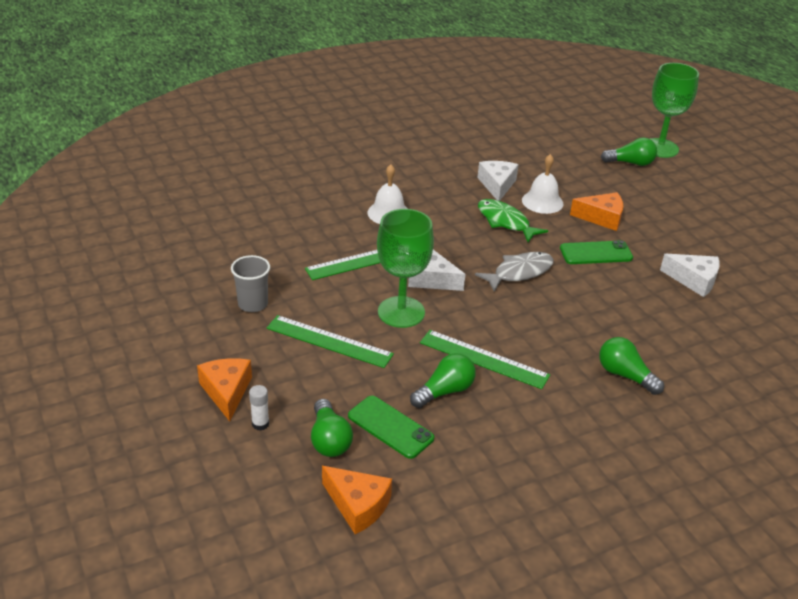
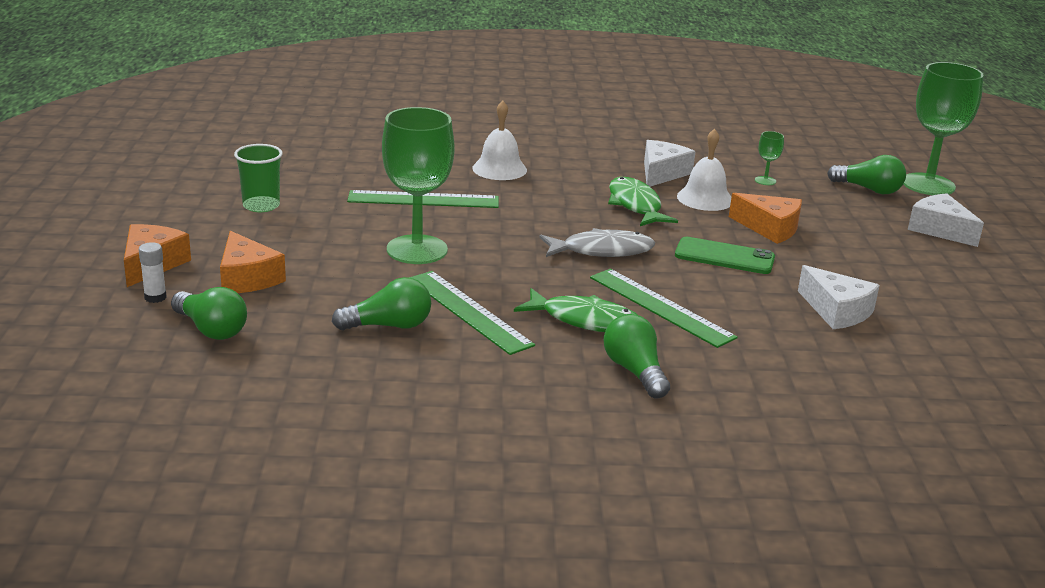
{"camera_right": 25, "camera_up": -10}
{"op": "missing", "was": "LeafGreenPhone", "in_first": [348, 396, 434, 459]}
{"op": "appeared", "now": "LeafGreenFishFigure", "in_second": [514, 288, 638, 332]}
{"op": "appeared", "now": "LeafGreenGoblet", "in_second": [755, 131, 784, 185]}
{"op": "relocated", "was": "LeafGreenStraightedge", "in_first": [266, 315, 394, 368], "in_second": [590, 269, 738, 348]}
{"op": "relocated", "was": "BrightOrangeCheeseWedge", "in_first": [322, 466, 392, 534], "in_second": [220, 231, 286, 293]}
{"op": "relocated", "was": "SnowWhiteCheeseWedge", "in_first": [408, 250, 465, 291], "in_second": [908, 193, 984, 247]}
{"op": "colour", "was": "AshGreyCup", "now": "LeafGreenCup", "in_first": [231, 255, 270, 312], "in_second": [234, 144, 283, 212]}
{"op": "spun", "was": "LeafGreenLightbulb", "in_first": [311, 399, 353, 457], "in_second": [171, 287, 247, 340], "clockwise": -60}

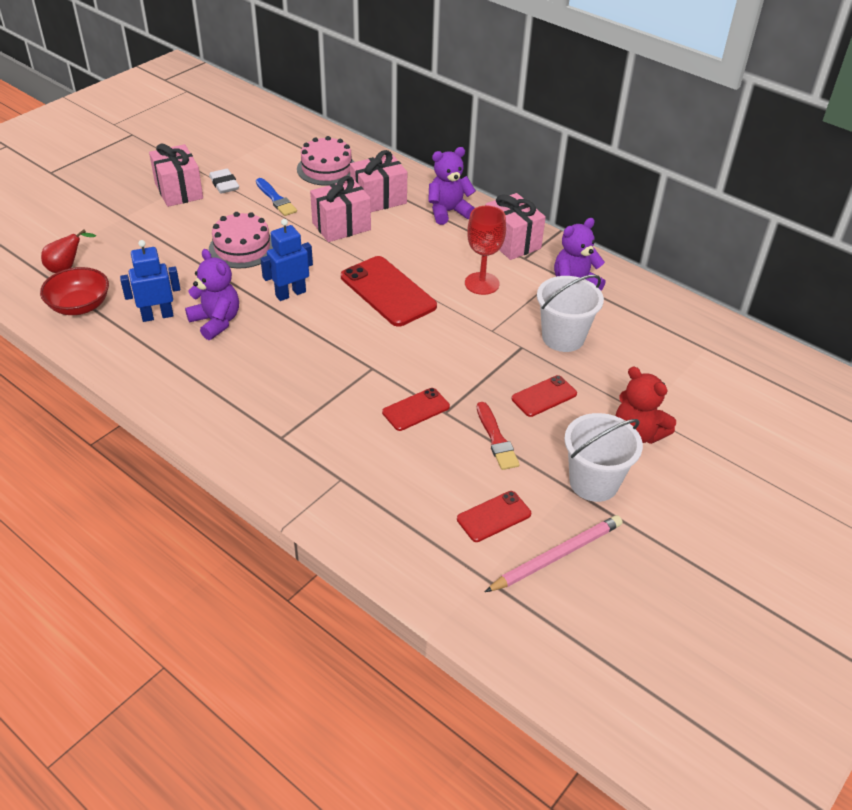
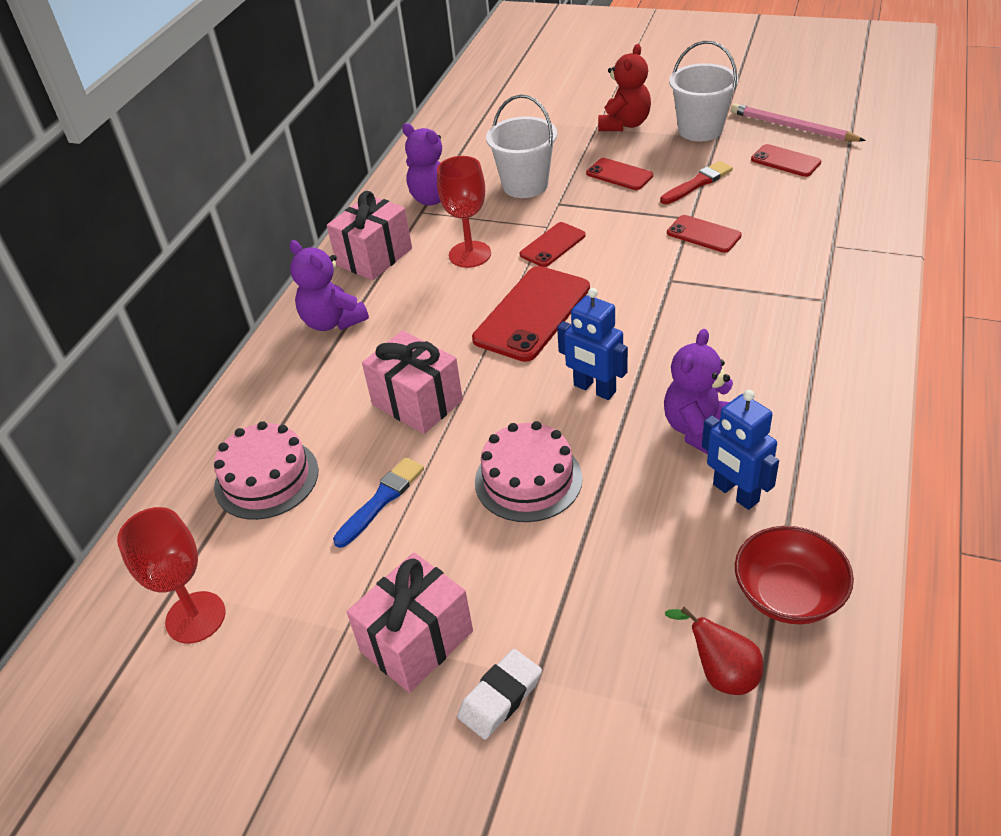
{"camera_right": -105, "camera_up": 0}
{"op": "missing", "was": "RosePinkWrappedGift", "in_first": [350, 150, 407, 212]}
{"op": "appeared", "now": "RedGoblet", "in_second": [117, 507, 226, 644]}
{"op": "appeared", "now": "RedPhone", "in_second": [520, 222, 586, 267]}
{"op": "relocated", "was": "SnowWhiteGumEraser", "in_first": [209, 169, 239, 194], "in_second": [457, 649, 542, 740]}

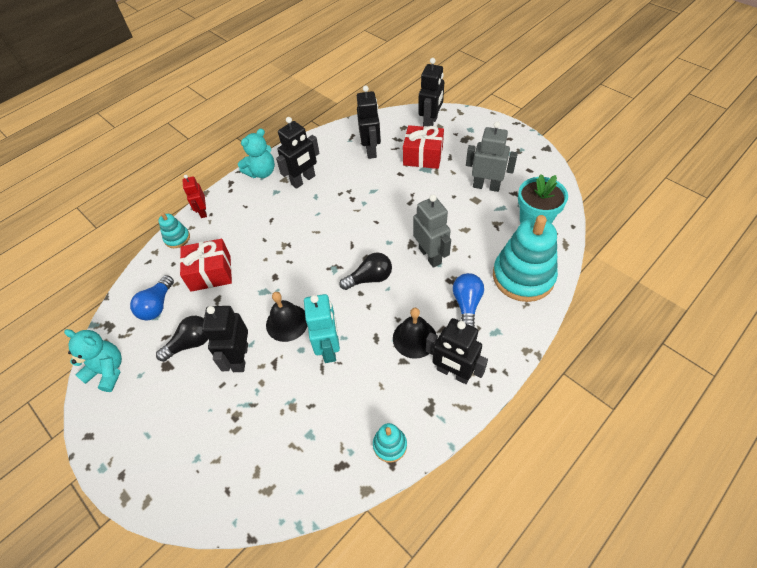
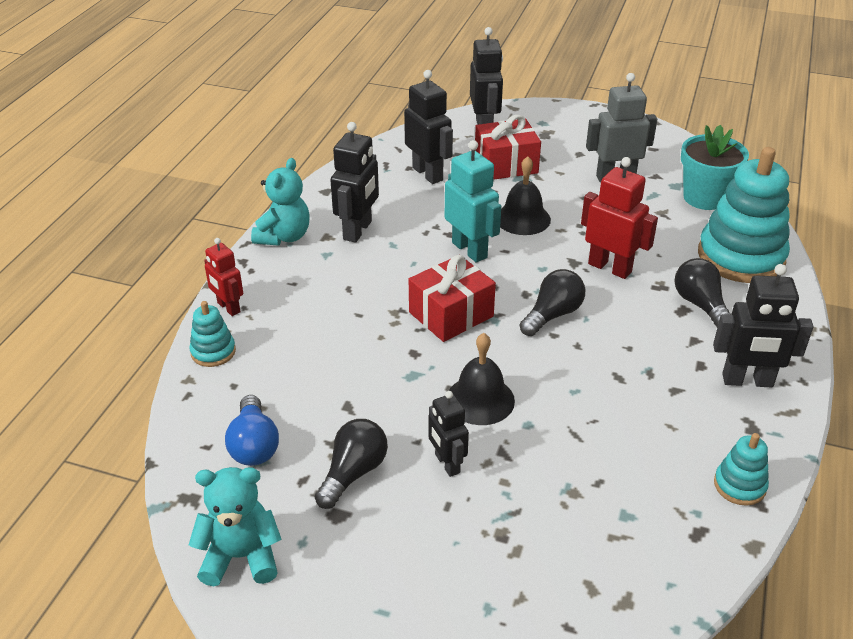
{"camera_right": -30, "camera_up": -15}
{"op": "relocated", "was": "RedWrappedGift", "in_first": [180, 239, 232, 292], "in_second": [409, 255, 496, 342]}
{"op": "relocated", "was": "TurquoiseRobot", "in_first": [304, 294, 340, 363], "in_second": [445, 140, 501, 262]}
{"op": "relocated", "was": "JetBlackSchoolBell", "in_first": [393, 308, 436, 359], "in_second": [500, 156, 551, 235]}
{"op": "colour", "was": "AshGreyRobot", "now": "RedRobot", "in_first": [413, 195, 451, 268], "in_second": [581, 157, 658, 279]}
{"op": "colour", "was": "RoyalBlueLightbulb", "now": "JetBlackLightbulb", "in_first": [453, 273, 484, 327], "in_second": [675, 258, 731, 327]}
{"op": "size", "was": "JetBlackRobot", "in_first": [202, 306, 248, 372], "in_second": [428, 391, 469, 477], "ratio": 0.64}

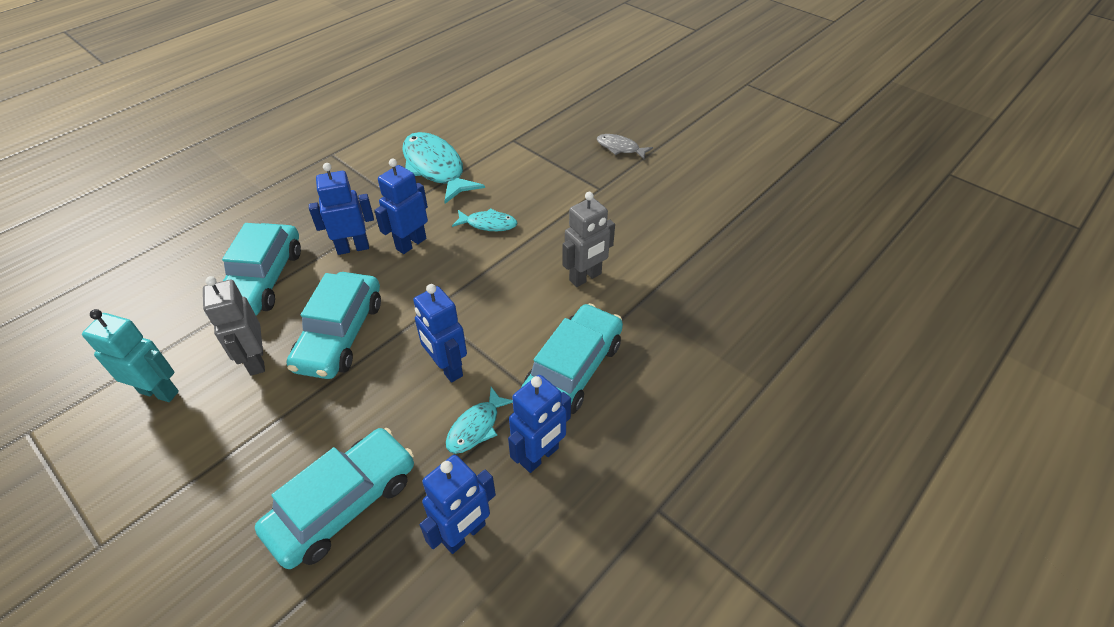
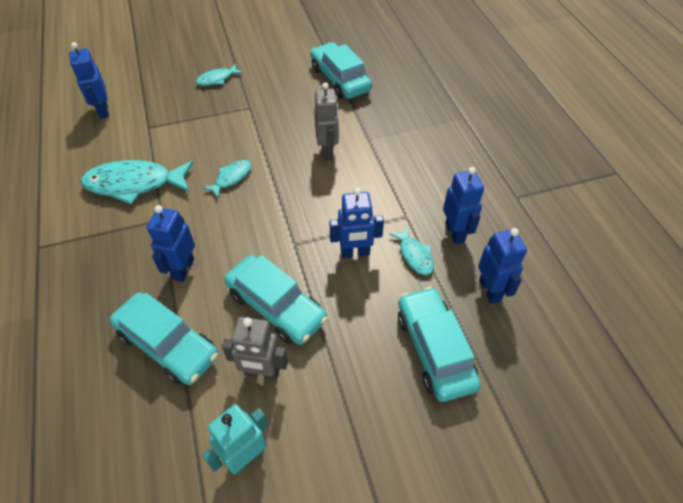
{"camera_right": -60, "camera_up": 5}
{"op": "relocated", "was": "RoyalBlueRobot", "in_first": [374, 159, 428, 254], "in_second": [69, 42, 109, 119]}
{"op": "relocated", "was": "TurquoiseAutomobile", "in_first": [521, 303, 623, 414], "in_second": [310, 42, 372, 99]}
{"op": "colour", "was": "AshGreyFishFigure", "now": "TurquoiseFishFigure", "in_first": [597, 134, 653, 160], "in_second": [196, 64, 243, 86]}

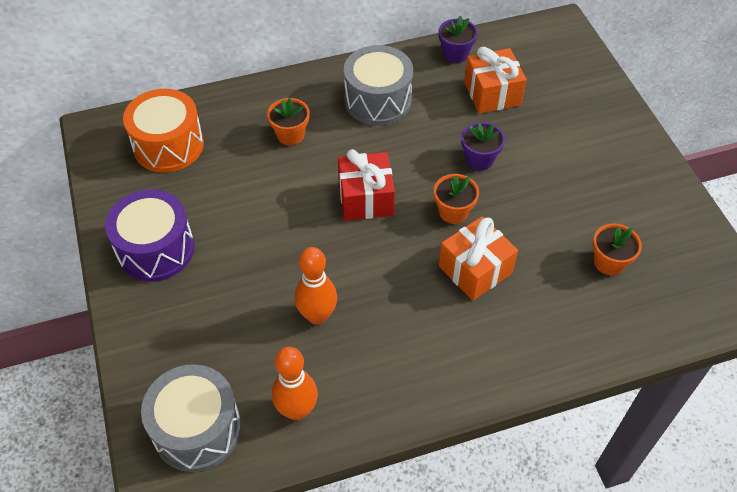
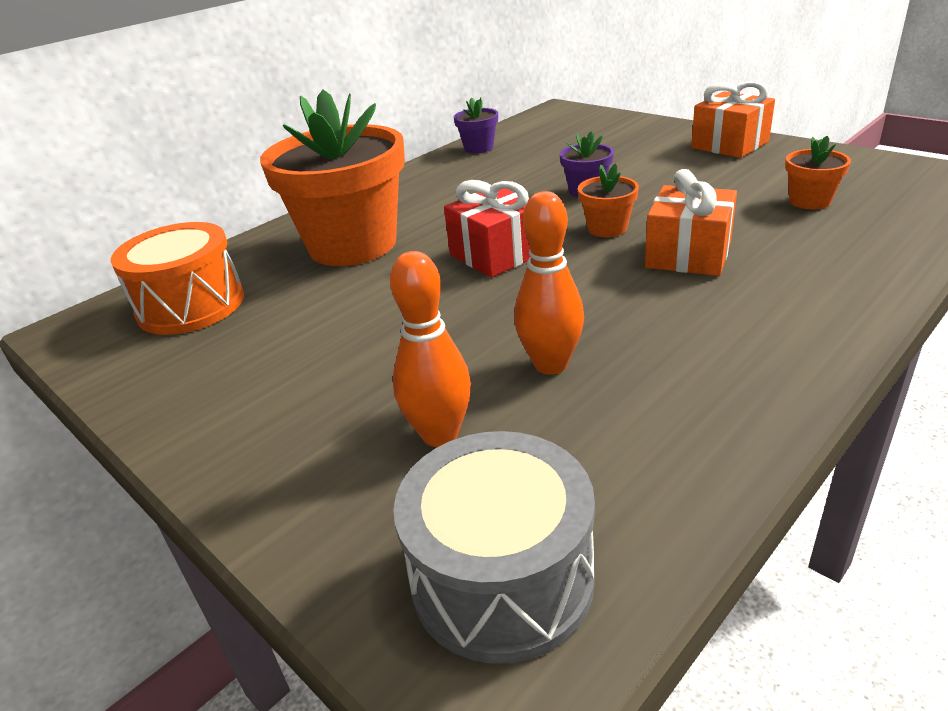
{"camera_right": -25, "camera_up": -20}
{"op": "missing", "was": "RoyalPurpleSnareDrum", "in_first": [105, 189, 195, 282]}
{"op": "missing", "was": "AshGreySnareDrum", "in_first": [344, 45, 413, 125]}
{"op": "relocated", "was": "BrightOrangeTenpin", "in_first": [272, 347, 318, 420], "in_second": [390, 251, 471, 447]}
{"op": "relocated", "was": "BrightOrangeWrappedGift", "in_first": [464, 47, 527, 114], "in_second": [691, 81, 775, 158]}
{"op": "size", "was": "BrightOrangePlantPot", "in_first": [267, 98, 310, 145], "in_second": [260, 90, 405, 266], "ratio": 2.34}

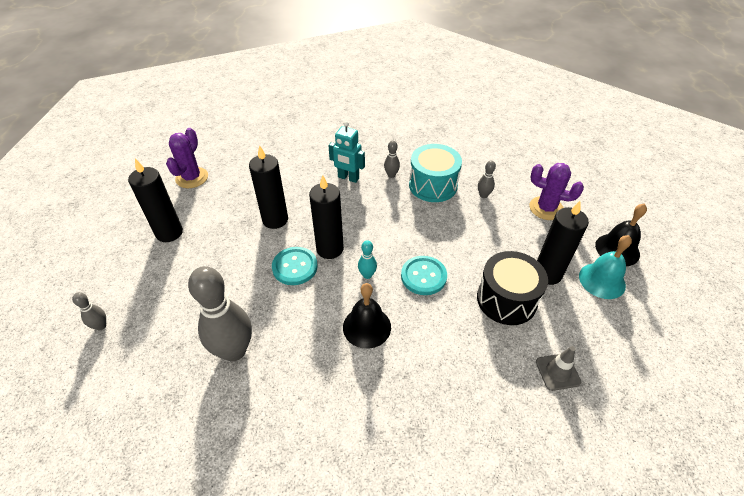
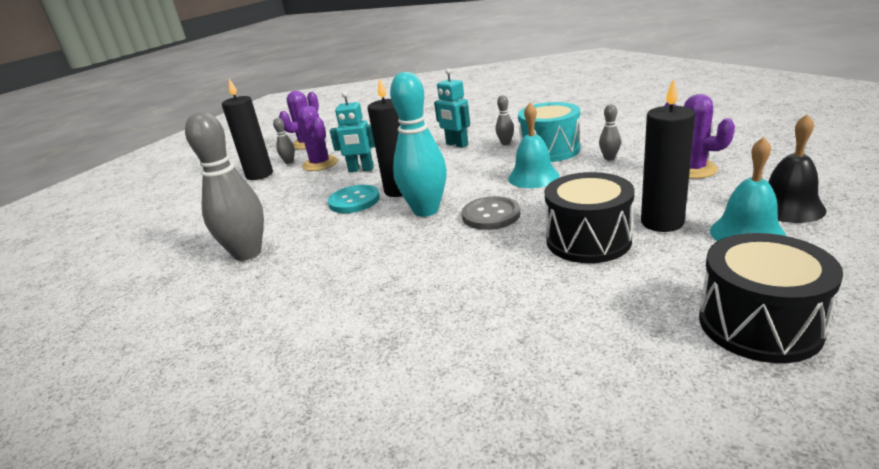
{"camera_right": 25, "camera_up": -20}
{"op": "missing", "was": "JetBlackSchoolBell", "in_first": [343, 283, 391, 349]}
{"op": "missing", "was": "AshGreyRoadCone", "in_first": [536, 346, 581, 391]}
{"op": "appeared", "now": "RoyalPurpleCactus", "in_second": [297, 106, 338, 171]}
{"op": "appeared", "now": "TurquoiseSchoolBell", "in_second": [508, 103, 559, 188]}
{"op": "appeared", "now": "JetBlackSnareDrum", "in_second": [699, 233, 843, 363]}
{"op": "relocated", "was": "AshGreyTenpin", "in_first": [72, 292, 106, 330], "in_second": [273, 118, 295, 164]}
{"op": "exchanged", "was": "JetBlackCandle", "now": "TurquoiseRobot", "in_first": [249, 145, 288, 229], "in_second": [330, 91, 375, 172]}
{"op": "colour", "was": "TurquoiseShirtButton", "now": "AshGreyShirtButton", "in_first": [401, 256, 447, 295], "in_second": [462, 196, 521, 230]}
{"op": "size", "was": "TurquoiseTenpin", "in_first": [358, 240, 377, 279], "in_second": [390, 72, 447, 217], "ratio": 2.27}

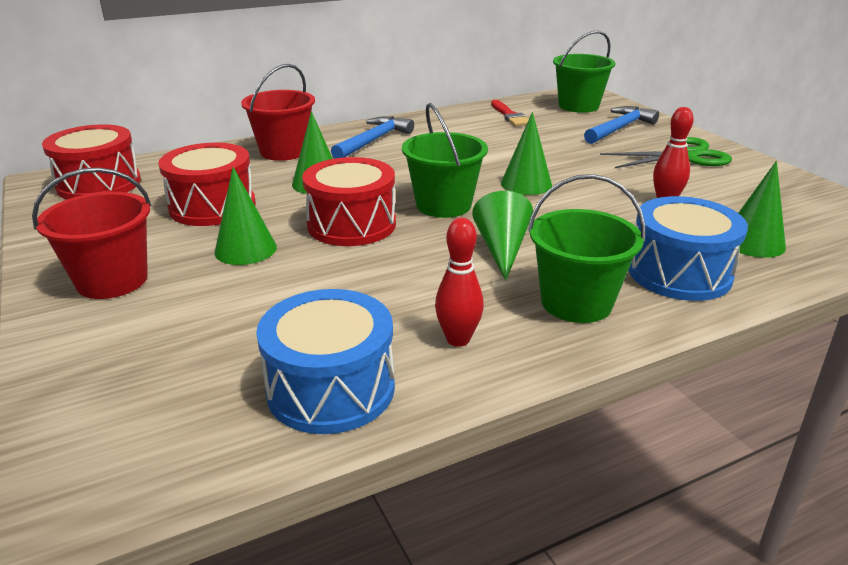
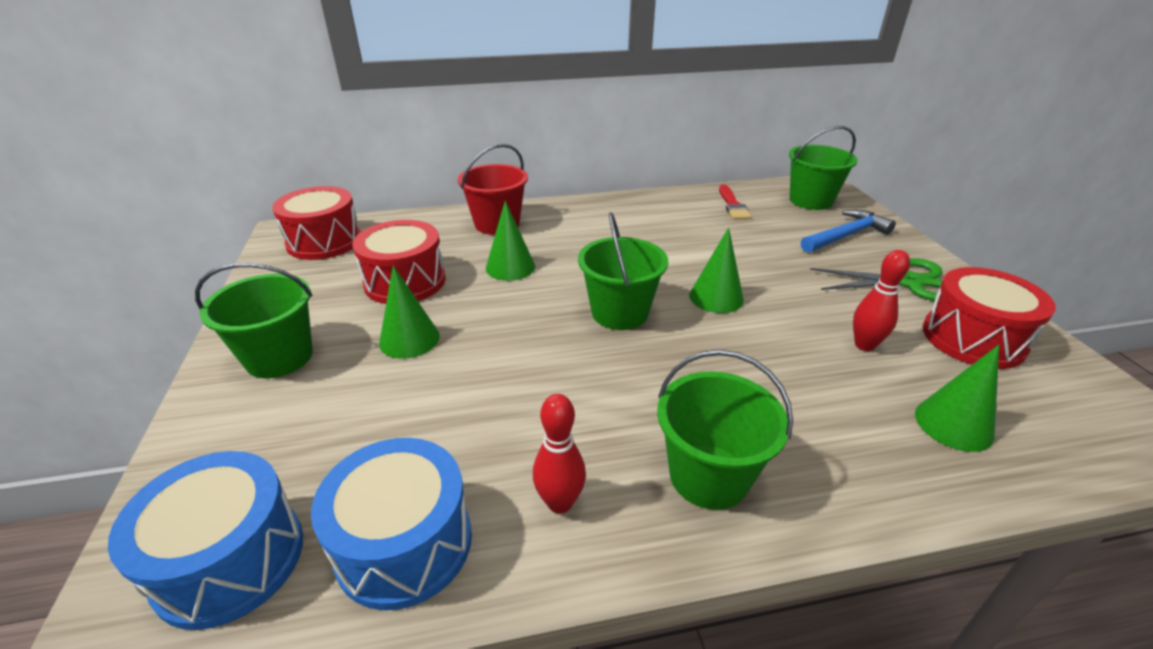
{"camera_right": 15, "camera_up": 5}
{"op": "missing", "was": "RoyalBlueCarpenter'sHammer", "in_first": [331, 116, 414, 158]}
{"op": "missing", "was": "LeafGreenCone", "in_first": [472, 191, 533, 280]}
{"op": "relocated", "was": "RedSnareDrum", "in_first": [302, 157, 396, 246], "in_second": [923, 267, 1056, 369]}
{"op": "relocated", "was": "RoyalBlueSnareDrum", "in_first": [628, 196, 748, 301], "in_second": [108, 451, 303, 630]}
{"op": "colour", "was": "RedSandBucket", "now": "LeafGreenSandBucket", "in_first": [32, 167, 152, 299], "in_second": [195, 263, 313, 378]}

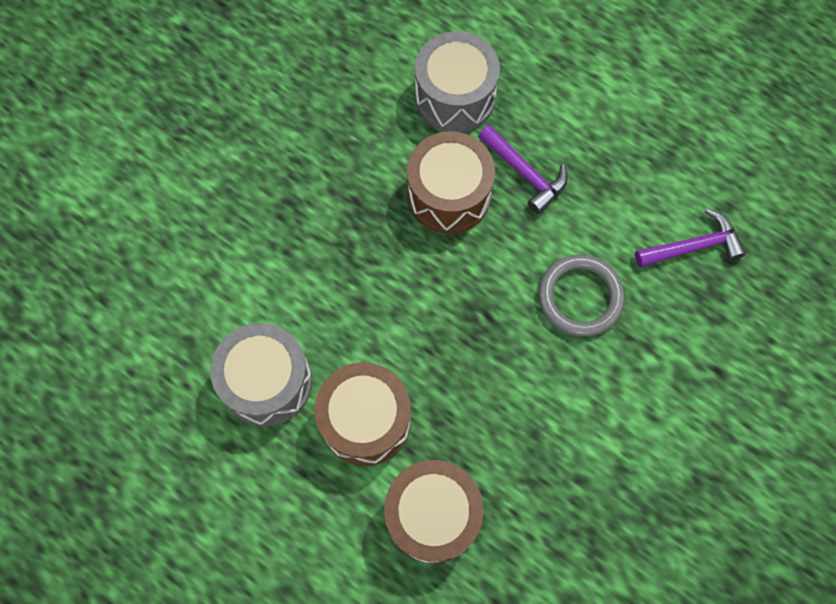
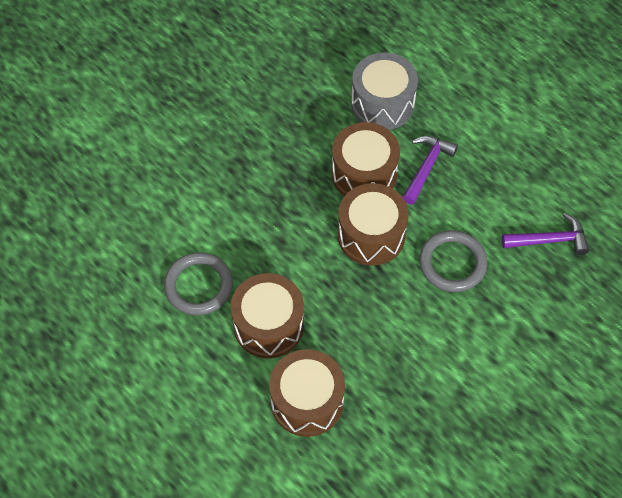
{"camera_right": 10, "camera_up": -10}
{"op": "appeared", "now": "BrownSnareDrum", "in_second": [338, 183, 409, 266]}
{"op": "exchanged", "was": "AshGreySnareDrum", "now": "AshGreyRing", "in_first": [210, 323, 312, 426], "in_second": [164, 252, 233, 315]}
{"op": "spun", "was": "RoyalPurpleCarpenter'sHammer", "in_first": [478, 125, 568, 214], "in_second": [403, 136, 458, 205], "clockwise": -120}

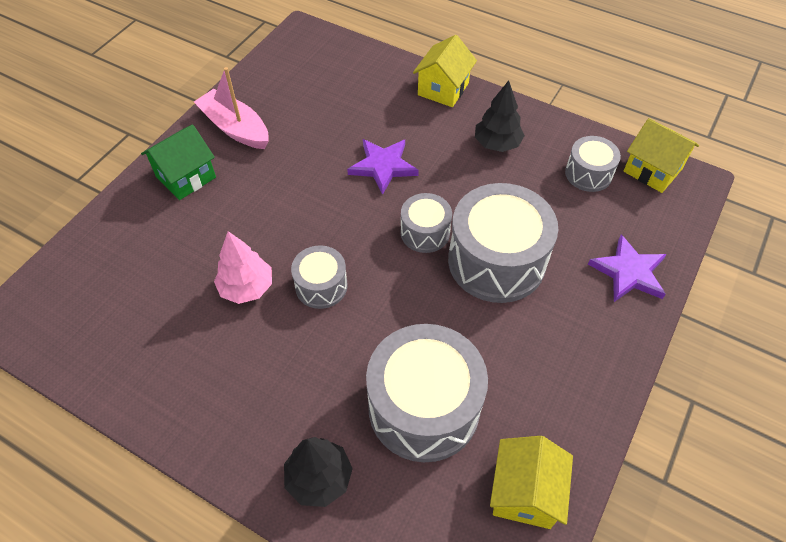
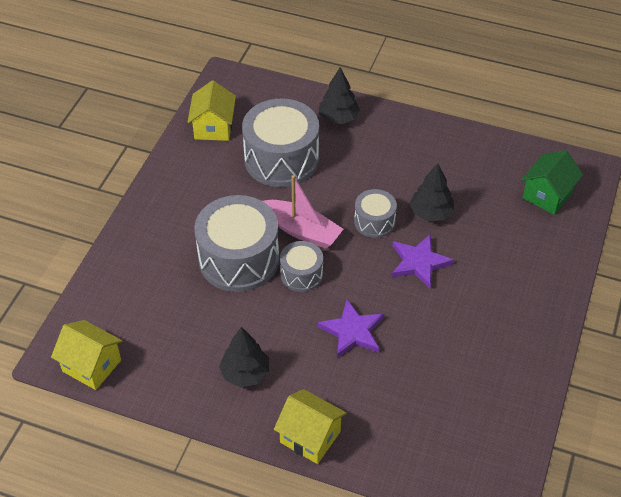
{"camera_right": 170, "camera_up": -5}
{"op": "missing", "was": "AshGreySnareDrum", "in_first": [565, 136, 621, 192]}
{"op": "relocated", "was": "LeafGreenToyHouse", "in_first": [141, 124, 216, 200], "in_second": [521, 150, 583, 215]}
{"op": "relocated", "was": "RosePinkToyBoat", "in_first": [194, 67, 269, 149], "in_second": [263, 175, 343, 249]}
{"op": "relocated", "was": "RoyalPurpleStar", "in_first": [588, 234, 667, 302], "in_second": [392, 235, 454, 289]}
{"op": "colour", "was": "RosePinkToyTree", "now": "JetBlackToyTree", "in_first": [214, 231, 272, 304], "in_second": [409, 163, 454, 221]}
{"op": "spun", "was": "BrightYellowToyHouse", "in_first": [413, 35, 477, 107], "in_second": [274, 389, 347, 464], "clockwise": -75}

